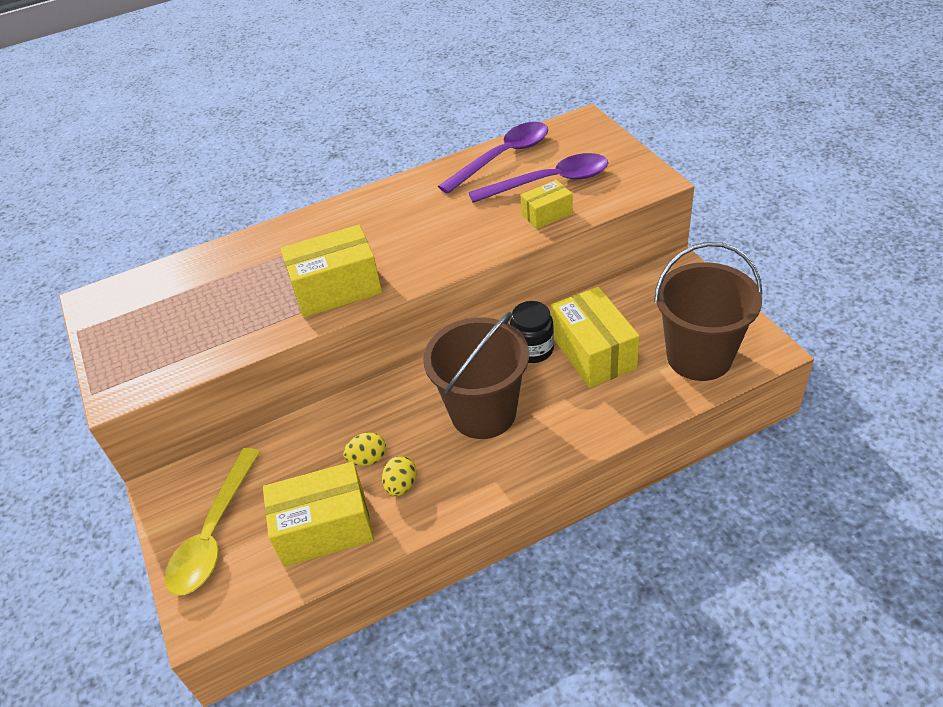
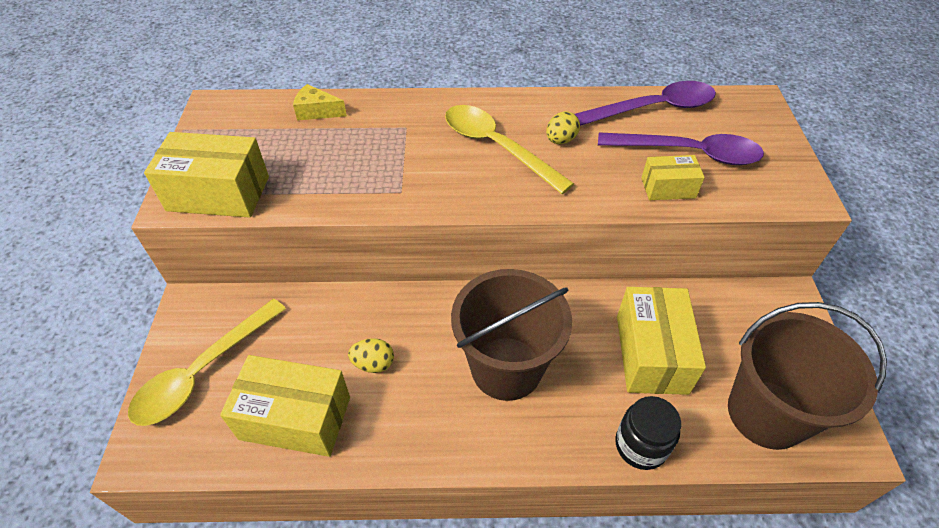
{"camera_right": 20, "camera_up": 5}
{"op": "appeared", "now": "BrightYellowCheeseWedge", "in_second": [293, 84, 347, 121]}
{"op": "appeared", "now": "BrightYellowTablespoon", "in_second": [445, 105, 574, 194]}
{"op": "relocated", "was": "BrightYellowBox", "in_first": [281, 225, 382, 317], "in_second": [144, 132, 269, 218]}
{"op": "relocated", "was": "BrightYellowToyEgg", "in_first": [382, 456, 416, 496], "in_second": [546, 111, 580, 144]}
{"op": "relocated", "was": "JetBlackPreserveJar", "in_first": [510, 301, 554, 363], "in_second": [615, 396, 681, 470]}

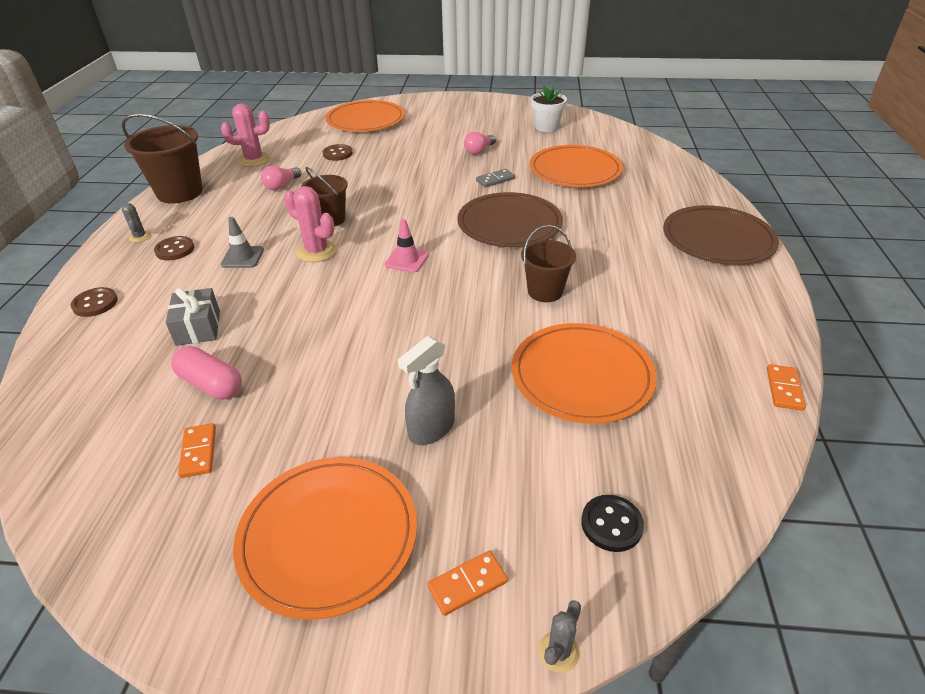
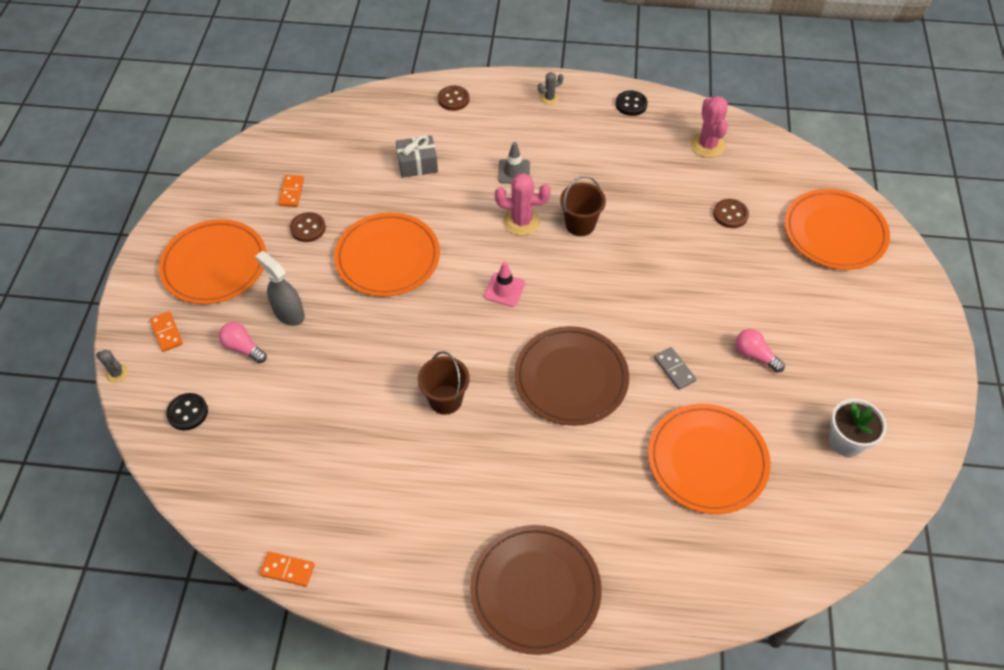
{"camera_right": 90, "camera_up": 15}
{"op": "missing", "was": "RosePinkCapsule", "in_first": [171, 346, 242, 399]}
{"op": "relocated", "was": "BrownShirtButton", "in_first": [154, 236, 194, 260], "in_second": [290, 212, 326, 242]}
{"op": "relocated", "was": "RosePinkLightbulb", "in_first": [261, 166, 301, 190], "in_second": [219, 322, 267, 363]}
{"op": "relocated", "was": "BrightOrangeDinnerPlate", "in_first": [512, 323, 657, 424], "in_second": [334, 213, 440, 297]}
{"op": "exchanged", "was": "BrownSandBucket", "now": "JetBlackShirtButton", "in_first": [122, 113, 203, 203], "in_second": [615, 91, 648, 116]}
{"op": "spun", "was": "BrightOrangeDominoTile", "in_first": [178, 423, 216, 478], "in_second": [278, 175, 304, 207], "clockwise": -75}
{"op": "spun", "was": "RosePinkCactus", "in_first": [284, 186, 337, 262], "in_second": [495, 173, 551, 235], "clockwise": 60}

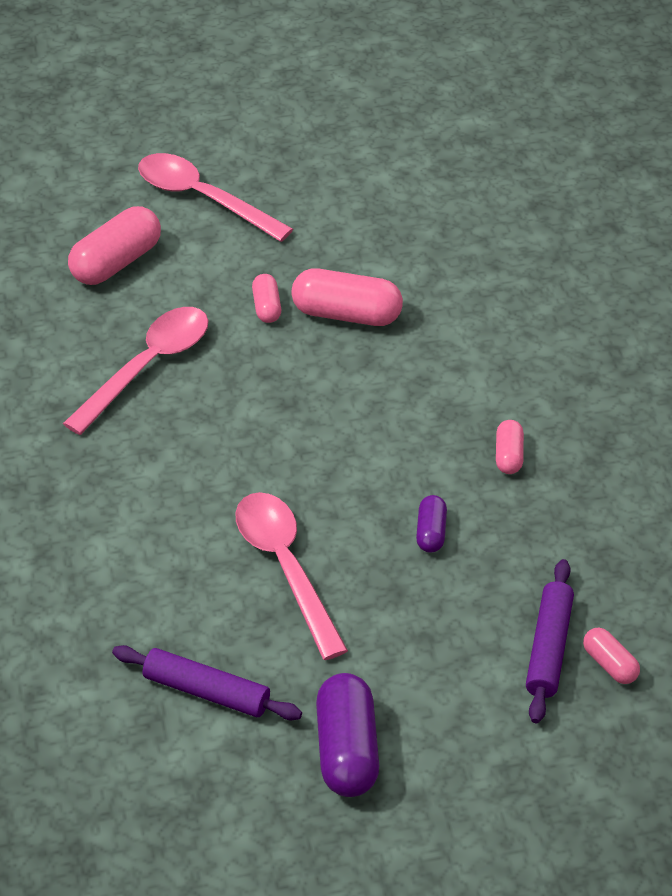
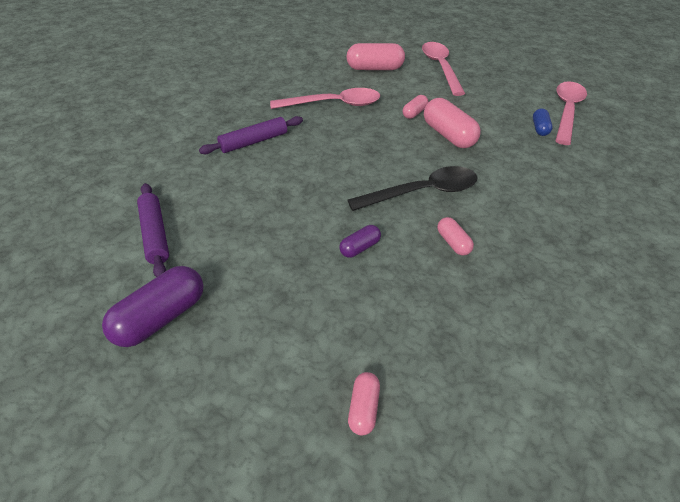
{"camera_right": 45, "camera_up": 0}
{"op": "appeared", "now": "JetBlackTablespoon", "in_second": [347, 166, 477, 211]}
{"op": "appeared", "now": "RoyalBlueCapsule", "in_second": [533, 108, 553, 136]}
{"op": "relocated", "was": "RosePinkTablespoon", "in_first": [235, 492, 348, 660], "in_second": [556, 81, 587, 145]}
{"op": "relocated", "was": "RoyalPurpleDoughRoller", "in_first": [526, 559, 574, 723], "in_second": [199, 116, 303, 154]}
{"op": "spun", "was": "RosePinkCapsule", "in_first": [496, 420, 524, 474], "in_second": [437, 217, 474, 255], "clockwise": -75}

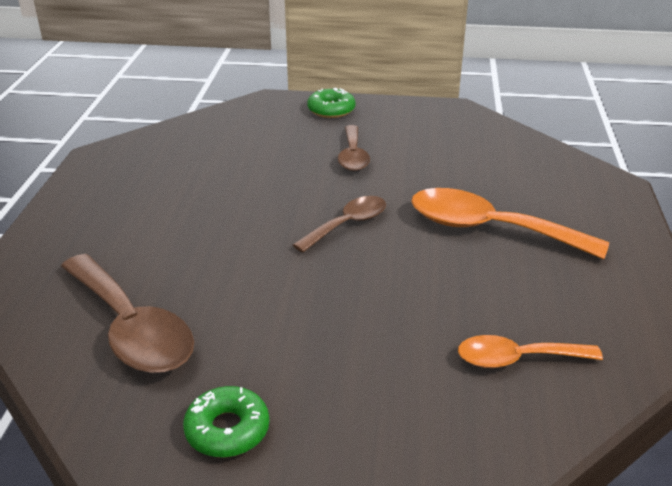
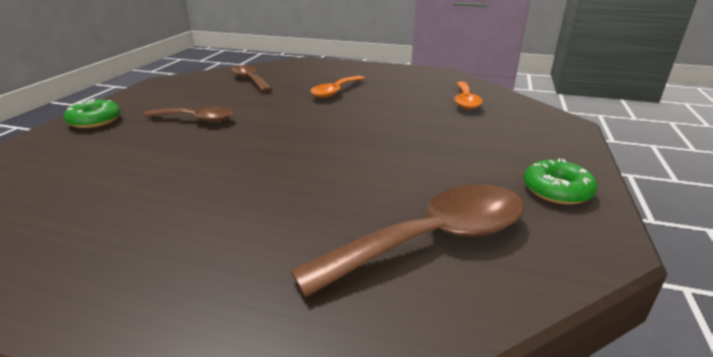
{"camera_right": -80, "camera_up": -5}
{"op": "relocated", "was": "BrownTablespoon", "in_first": [293, 196, 386, 252], "in_second": [231, 65, 272, 91]}
{"op": "size", "was": "BrightOrangeTablespoon", "in_first": [411, 188, 609, 259], "in_second": [310, 76, 365, 98], "ratio": 0.59}

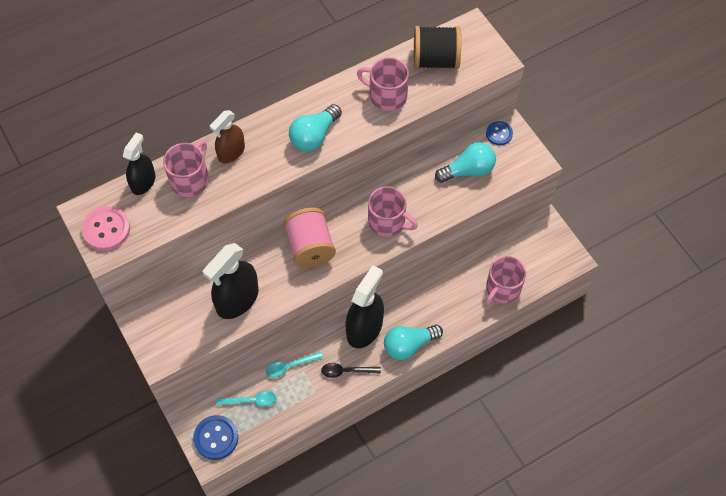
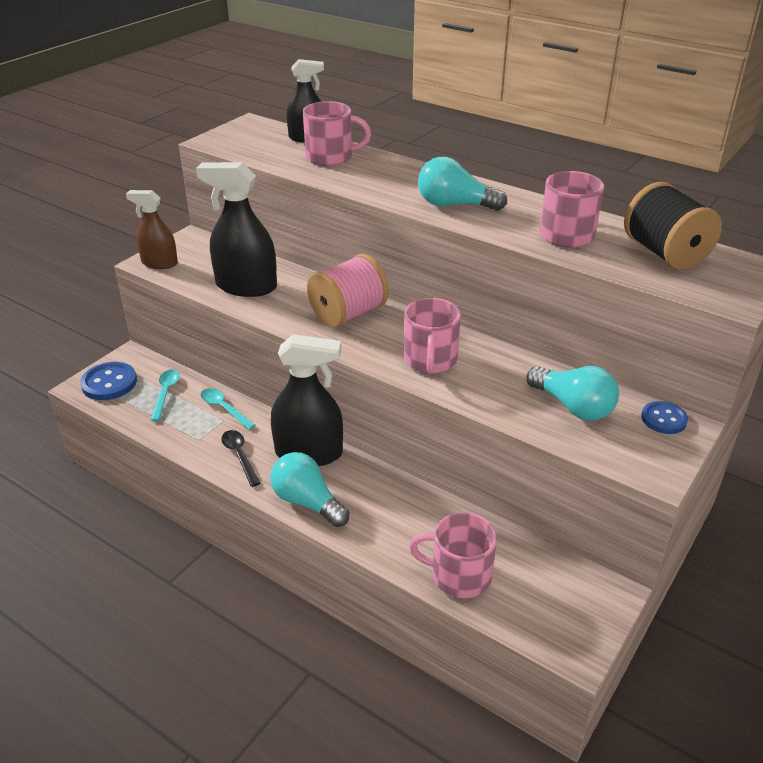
{"camera_right": 65, "camera_up": -25}
{"op": "missing", "was": "RosePinkShirtButton", "in_first": [82, 206, 130, 251]}
{"op": "relocated", "was": "BrownSprayer", "in_first": [210, 110, 245, 163], "in_second": [126, 190, 178, 269]}
{"op": "spun", "was": "TurquoiseTablespoon", "in_first": [216, 391, 276, 407], "in_second": [151, 369, 180, 421], "clockwise": -150}

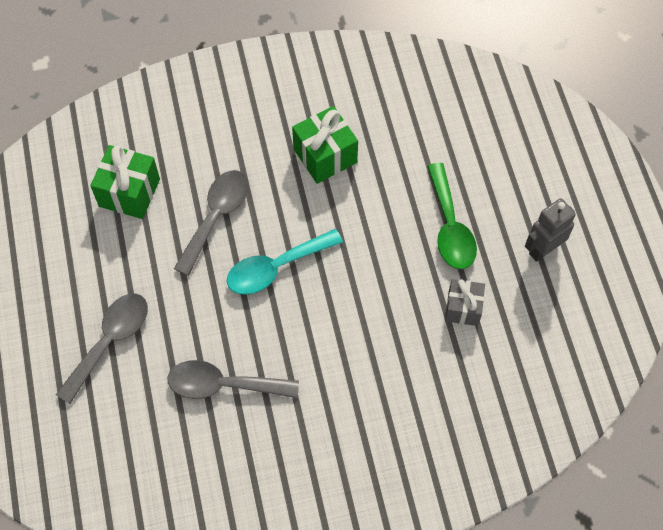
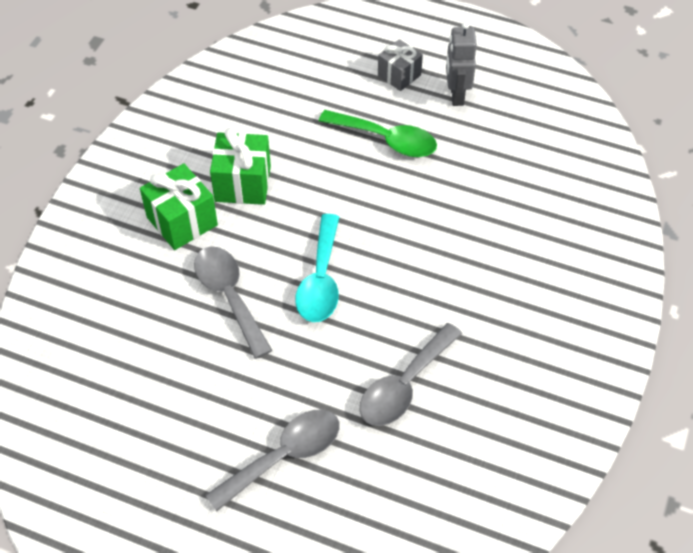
{"camera_right": -55, "camera_up": -10}
{"op": "relocated", "was": "LeafGreenWrappedGift", "in_first": [90, 145, 160, 219], "in_second": [140, 163, 218, 250]}
{"op": "relocated", "was": "AshGreyWrappedGift", "in_first": [445, 279, 485, 326], "in_second": [378, 39, 423, 91]}
{"op": "spun", "was": "AshGreyTablespoon", "in_first": [56, 294, 148, 404], "in_second": [205, 410, 340, 511], "clockwise": 75}

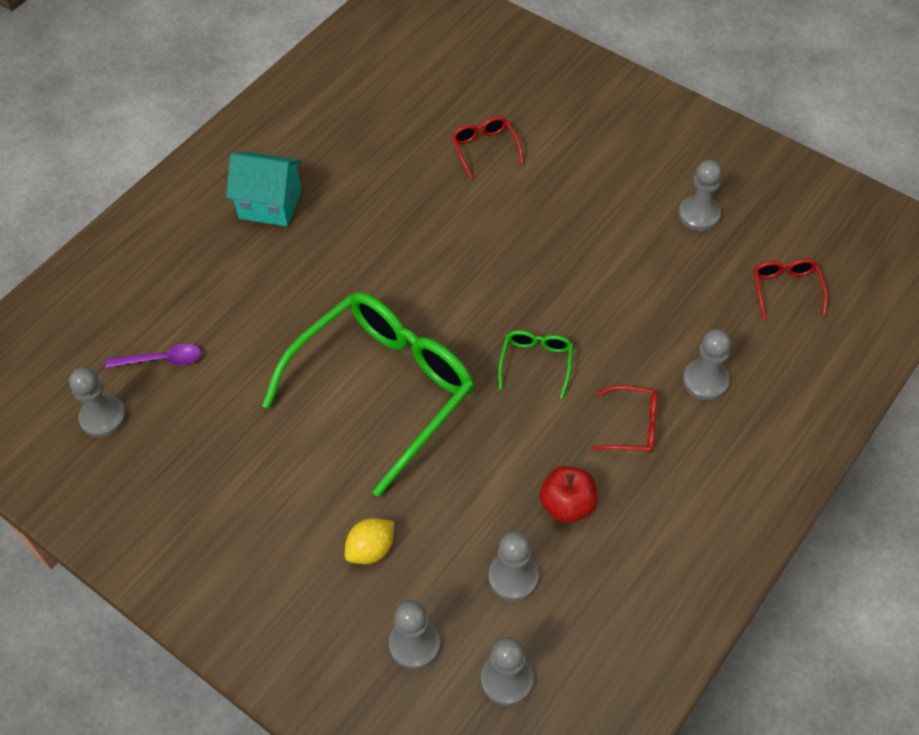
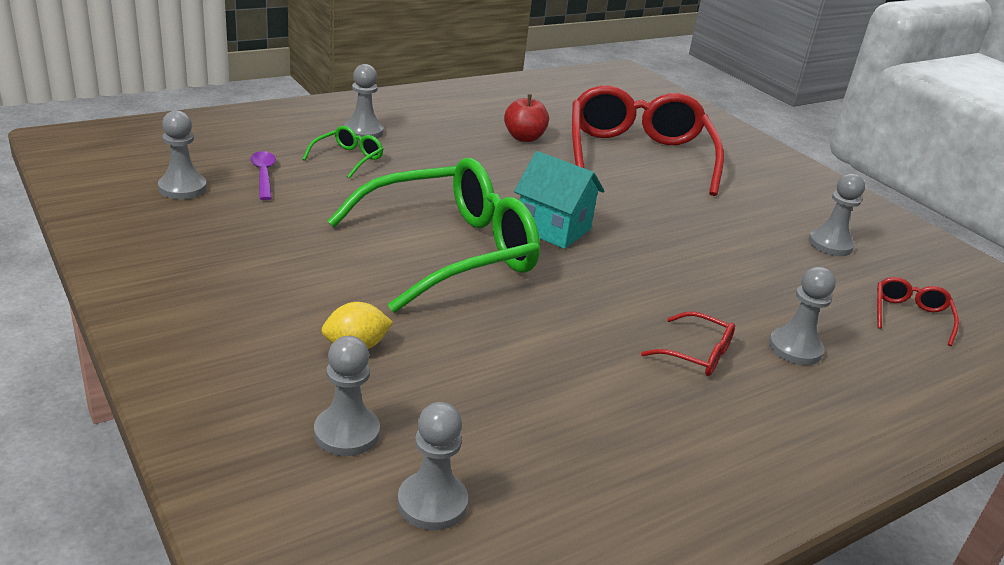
{"camera_right": 15, "camera_up": -25}
{"op": "relocated", "was": "TurquoiseToyHouse", "in_first": [226, 151, 302, 227], "in_second": [514, 151, 605, 249]}
{"op": "relocated", "was": "AshGreyPawn", "in_first": [489, 531, 539, 601], "in_second": [344, 64, 383, 140]}
{"op": "relocated", "was": "LeafGreenSpectacles", "in_first": [498, 330, 573, 398], "in_second": [302, 126, 383, 179]}
{"op": "relocated", "was": "RedAppleFruit", "in_first": [540, 466, 598, 523], "in_second": [504, 94, 549, 142]}
{"op": "spun", "was": "RoyalPurpleTablespoon", "in_first": [106, 344, 201, 368], "in_second": [250, 151, 276, 200], "clockwise": -120}
{"op": "size", "was": "RedSpectacles", "in_first": [452, 117, 524, 179], "in_second": [572, 85, 724, 196], "ratio": 2.44}

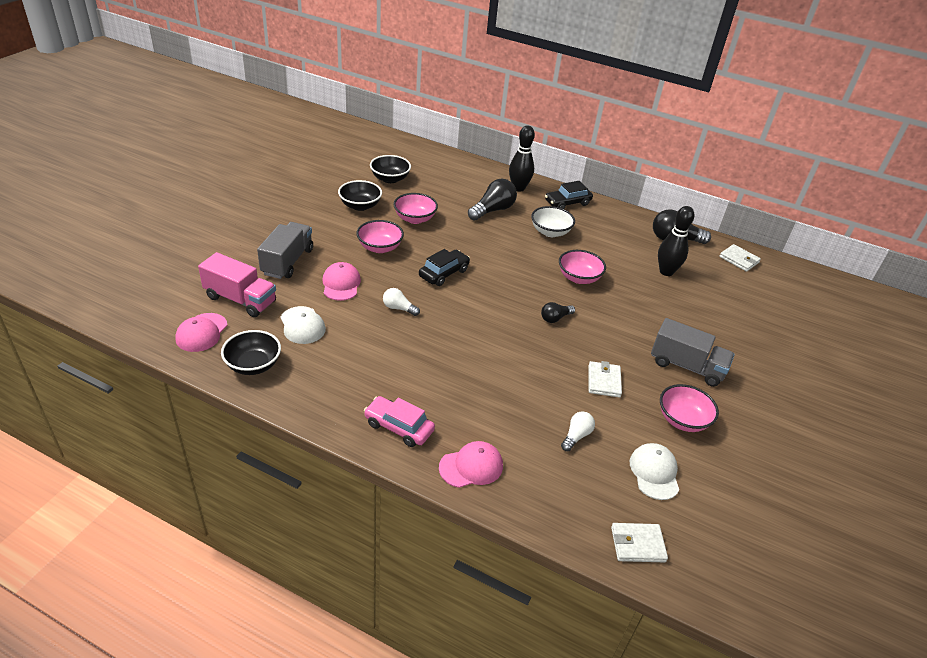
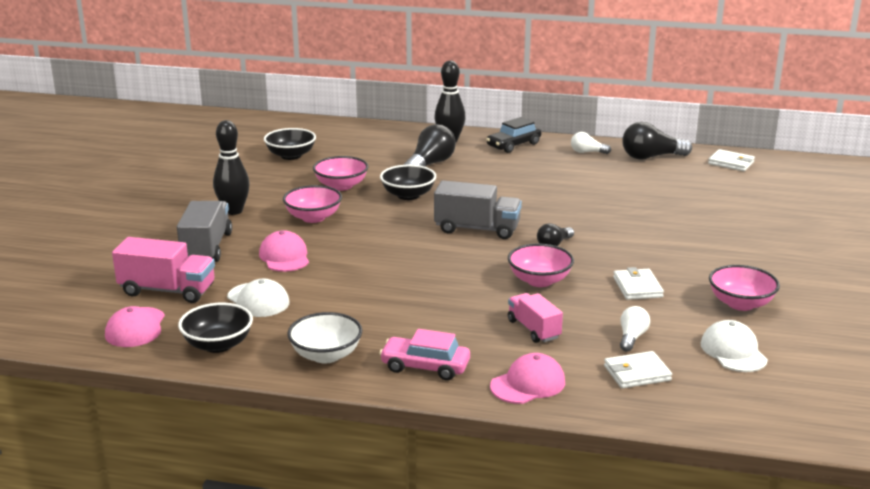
{"camera_right": -10, "camera_up": -15}
{"op": "missing", "was": "JetBlackAutomobile", "in_first": [419, 249, 470, 286]}
{"op": "appeared", "now": "RosePinkTruck", "in_second": [508, 293, 563, 343]}
{"op": "relocated", "was": "JetBlackDeepDish", "in_first": [338, 180, 382, 211], "in_second": [380, 165, 436, 200]}
{"op": "relocated", "was": "SnowWhiteLightbulb", "in_first": [383, 288, 420, 316], "in_second": [571, 132, 611, 154]}
{"op": "relocated", "was": "SnowWhiteDeepDish", "in_first": [531, 206, 575, 237], "in_second": [287, 312, 362, 363]}
{"op": "relocated", "was": "RosePinkDeepDish", "in_first": [559, 250, 606, 284], "in_second": [508, 243, 574, 287]}
{"op": "relocated", "was": "SnowWhiteWallet", "in_first": [611, 523, 668, 562], "in_second": [604, 351, 672, 388]}
{"op": "relocated", "was": "AshGreyTruck", "in_first": [651, 318, 735, 387], "in_second": [434, 180, 522, 239]}
{"op": "relocated", "was": "JetBlackTenpin", "in_first": [658, 206, 694, 276], "in_second": [213, 120, 250, 215]}

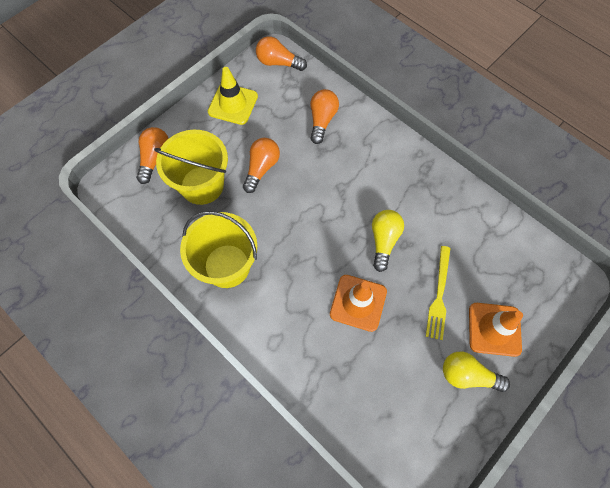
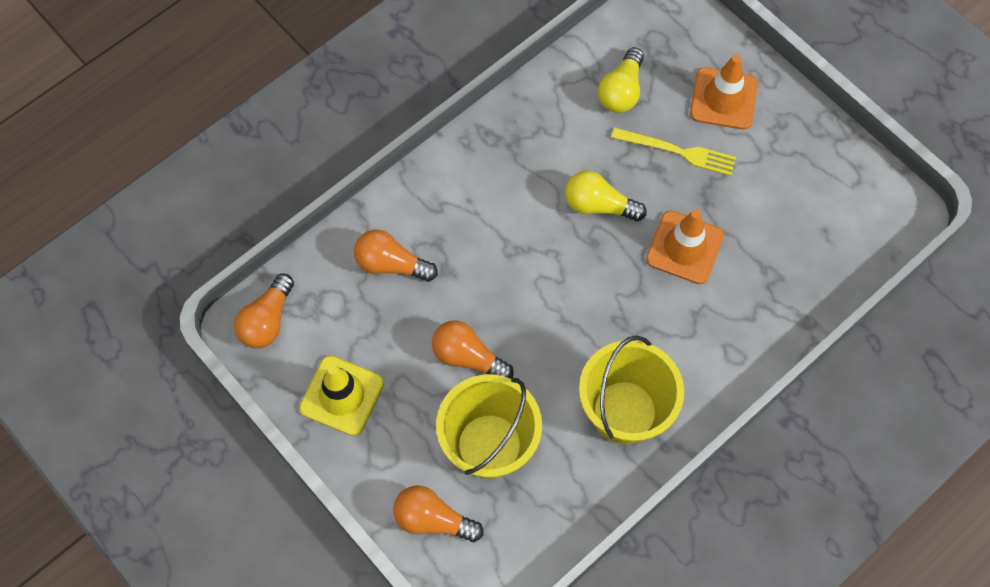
{"camera_right": -85, "camera_up": 0}
{"op": "relocated", "was": "BrightYellowLightbulb", "in_first": [443, 352, 510, 392], "in_second": [598, 47, 644, 113]}

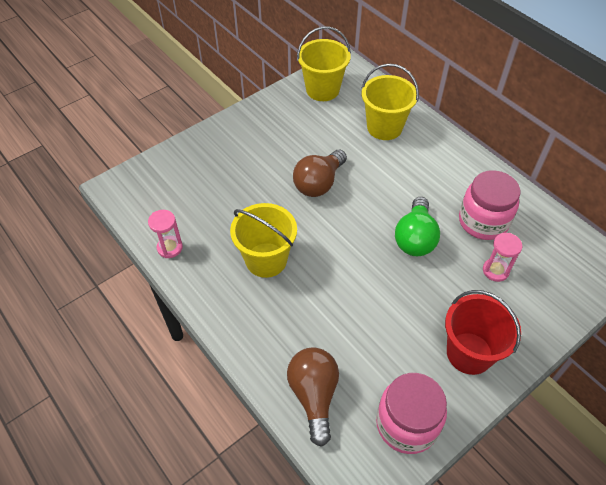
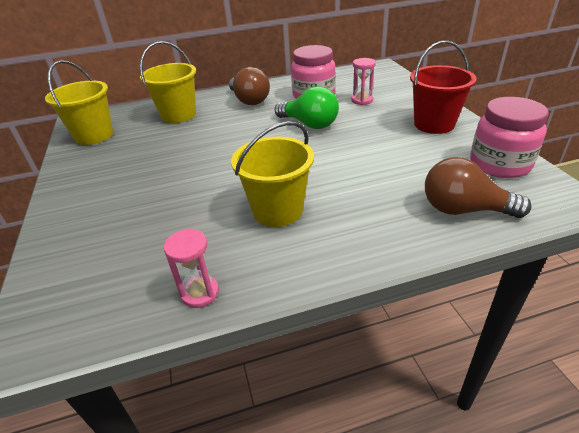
{"camera_right": -65, "camera_up": -15}
{"op": "relocated", "was": "BrownLightbulb", "in_first": [293, 150, 347, 197], "in_second": [229, 67, 270, 105]}

